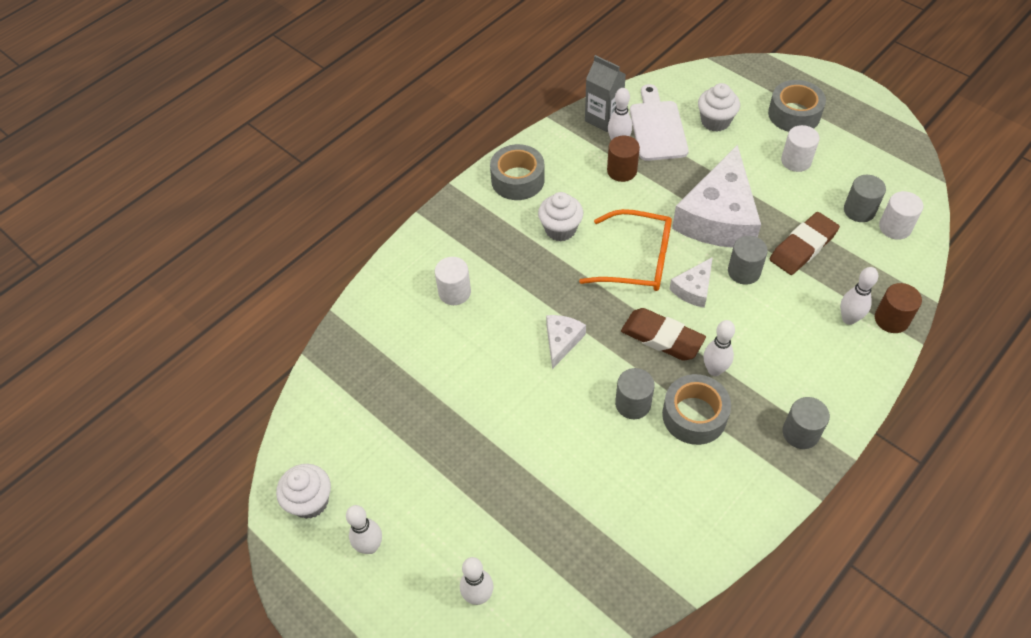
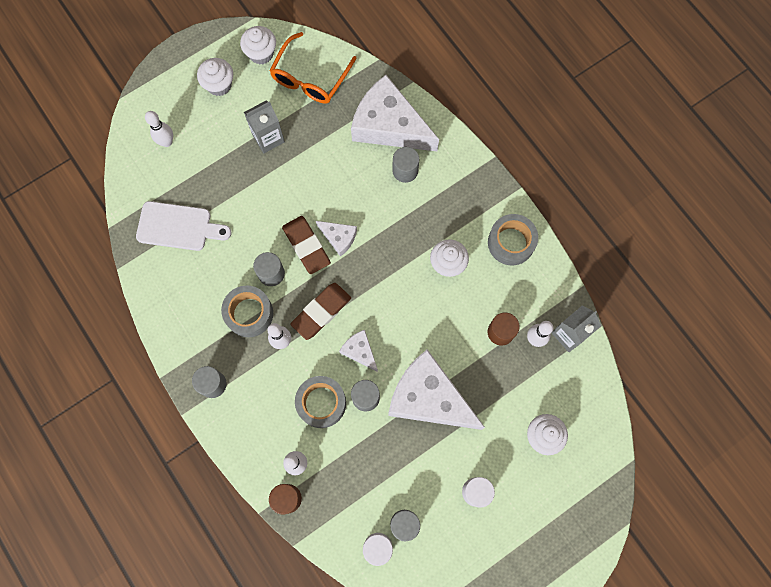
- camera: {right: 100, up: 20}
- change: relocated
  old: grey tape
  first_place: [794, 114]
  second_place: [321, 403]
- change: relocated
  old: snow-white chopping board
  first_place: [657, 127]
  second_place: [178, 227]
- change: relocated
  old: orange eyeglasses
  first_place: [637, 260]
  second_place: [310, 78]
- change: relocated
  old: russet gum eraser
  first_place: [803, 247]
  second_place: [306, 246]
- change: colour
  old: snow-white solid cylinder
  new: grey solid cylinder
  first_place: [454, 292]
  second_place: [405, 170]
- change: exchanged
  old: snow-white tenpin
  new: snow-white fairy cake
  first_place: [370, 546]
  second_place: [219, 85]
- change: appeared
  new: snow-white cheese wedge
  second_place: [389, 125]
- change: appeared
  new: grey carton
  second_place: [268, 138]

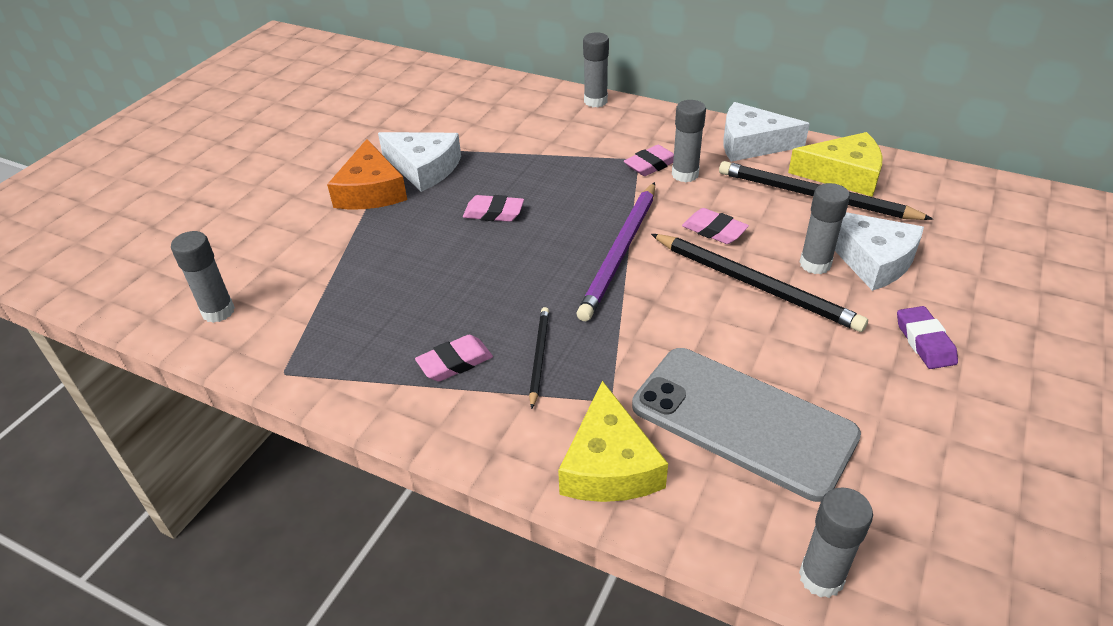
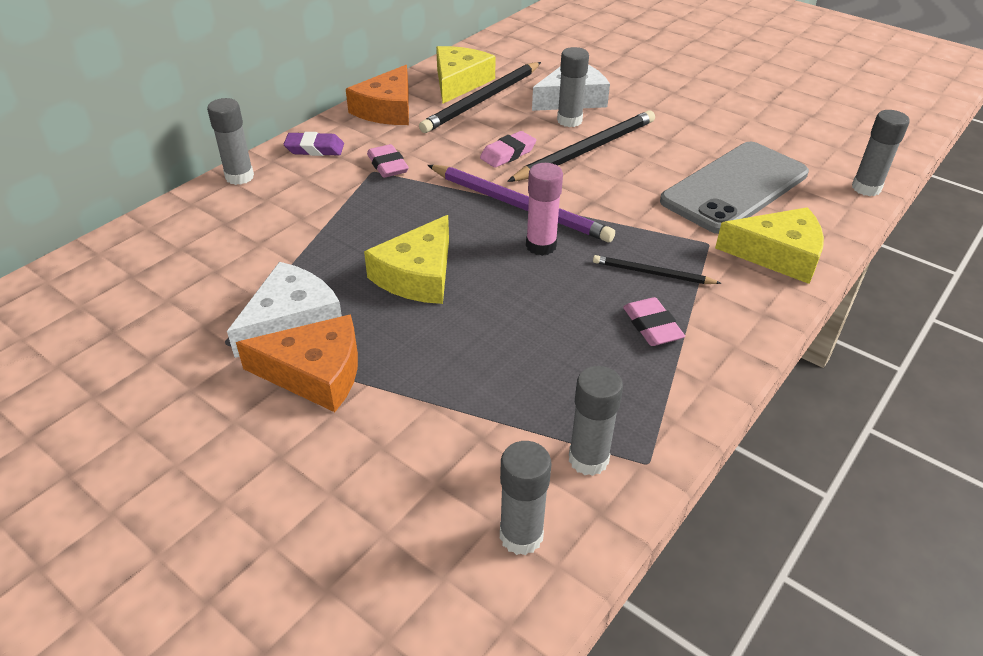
- camera: {right: -80, up: 0}
- change: relocated
  old: grey glue
  first_place: [685, 174]
  second_place: [588, 459]
- change: colour
  old: snow-white cheese wedge
  new: orange cheese wedge
  first_place: [752, 144]
  second_place: [387, 109]
- change: exchanged
  old: pink gum eraser
  new: yellow cheese wedge
  first_place: [493, 213]
  second_place: [418, 275]
- change: relocated
  old: royal purple gum eraser
  first_place: [924, 342]
  second_place: [315, 149]
- change: appeared
  new: pink glue
  second_place: [541, 246]

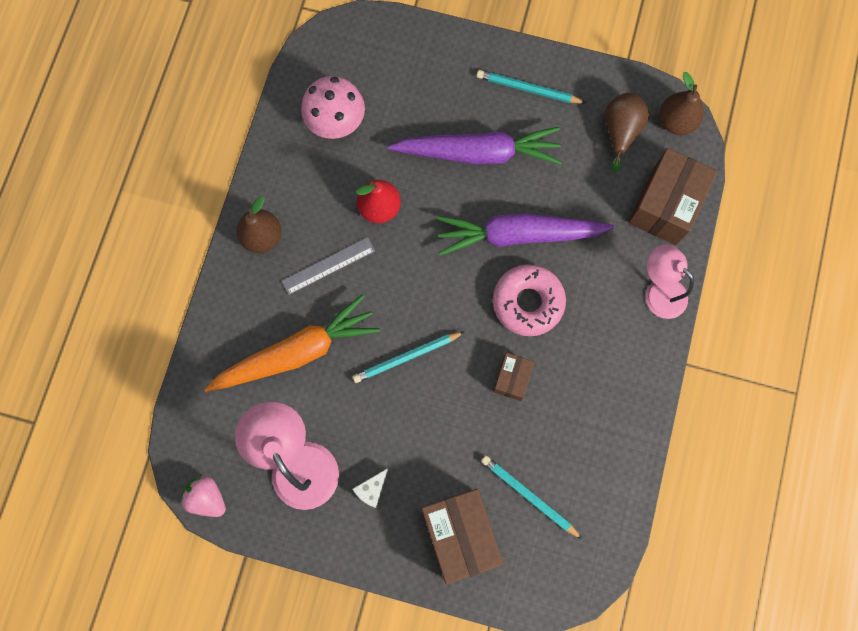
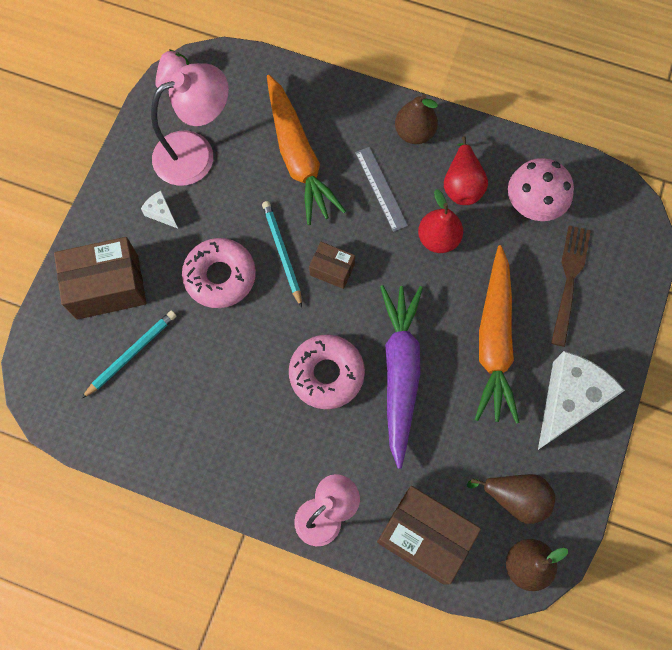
- camera: {right: 95, up: -5}
- change: exchanged
  old: aqua wooden pencil
  new: snow-white cheese wedge
  first_place: [528, 89]
  second_place: [568, 401]
- change: colour
  old: royal purple toy carrot
  new: orange toy carrot
  first_place: [478, 153]
  second_place: [494, 340]
- change: relocated
  old: russet package
  first_place: [512, 378]
  second_place: [332, 270]
- change: appeared
  new: red pear
  second_place: [462, 185]
- change: appeared
  new: russet dinner fork
  second_place: [569, 279]
- change: appeared
  new: pink glazed donut
  second_place: [220, 276]

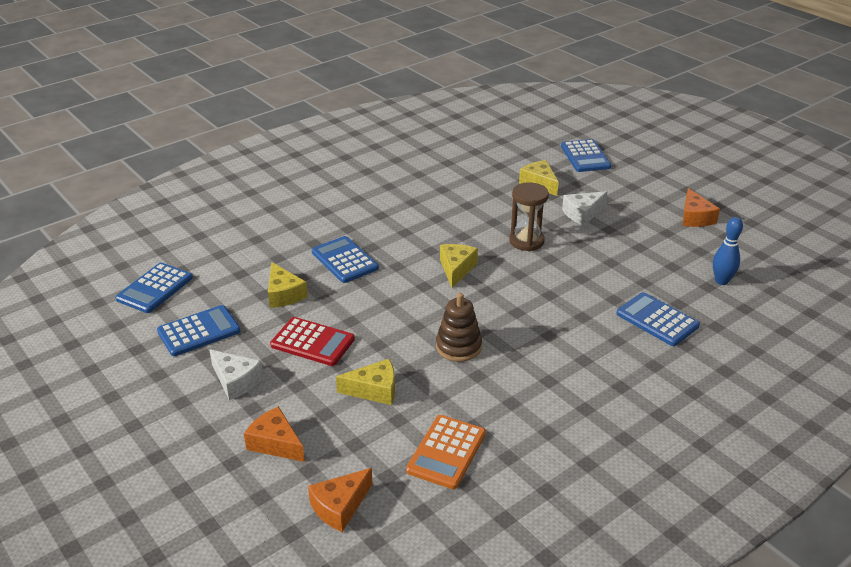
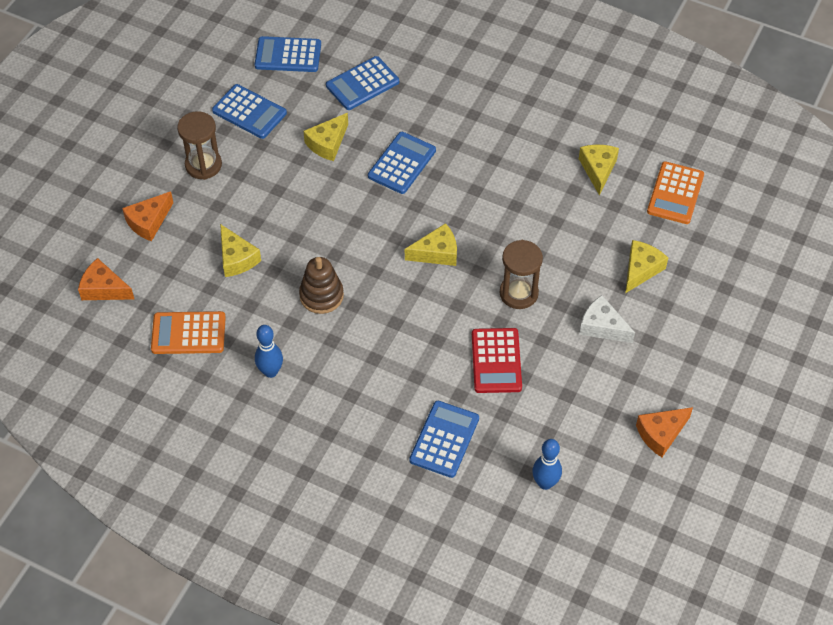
- camera: {right: 65, up: 20}
- change: relocated
  old: royal blue pocket calculator
  first_place: [585, 156]
  second_place: [362, 84]
- change: relocated
  old: red pocket calculator
  first_place: [312, 342]
  second_place: [496, 361]
- change: exchanged
  old: snow-white cheese wedge
  new: russet hourglass
  first_place: [236, 381]
  second_place: [203, 165]
- change: spun
  old: orange cheese wedge
  first_place: [275, 443]
  second_place: [148, 222]
  degrees: -150
- change: appeared
  new: yellow cheese wedge
  second_place: [598, 169]
- change: appeared
  new: orange pocket calculator
  second_place: [675, 193]
- change: appeared
  new: royal blue tenpin
  second_place: [270, 371]

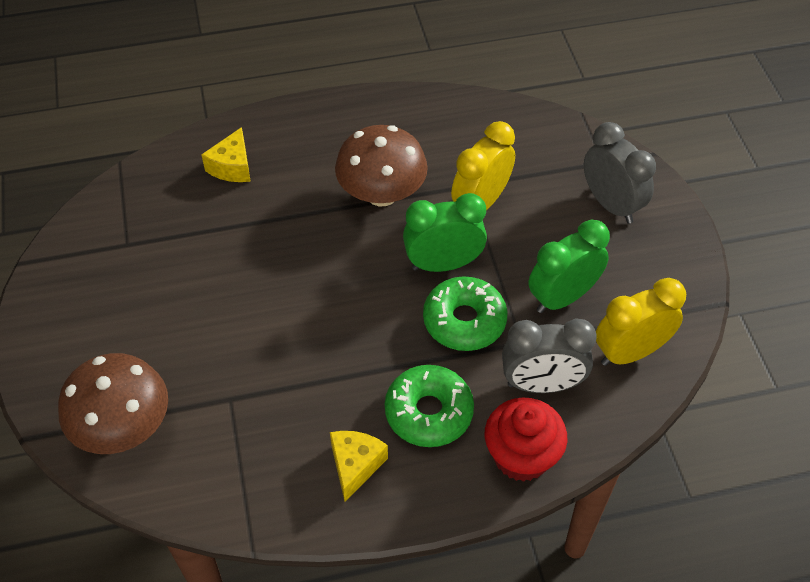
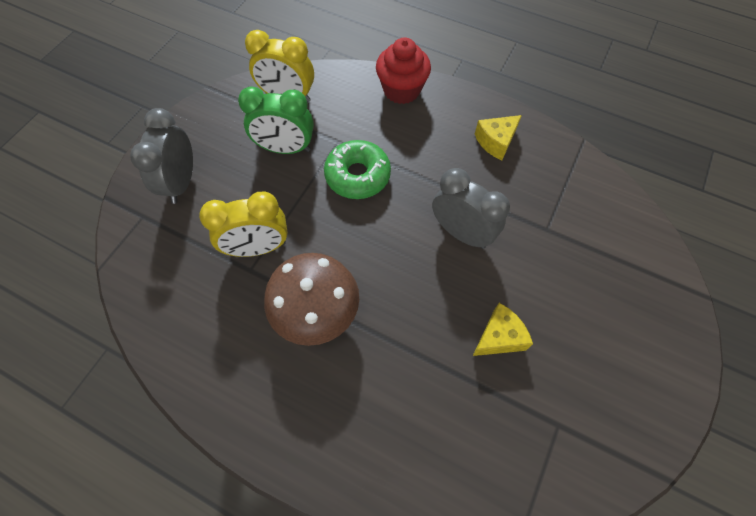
- camera: {right: -140, up: 10}
- change: relocated
  old: yellow cheese wedge
  first_place: [232, 167]
  second_place: [499, 337]
- change: missing
  old: emerald bedside clock
  first_place: [443, 264]
- change: relocated
  old: grey bedside clock
  first_place: [541, 384]
  second_place: [461, 233]
- change: missing
  old: russet fungus
  first_place: [123, 427]
- change: missing
  old: emerald glazed donut
  first_place: [429, 412]

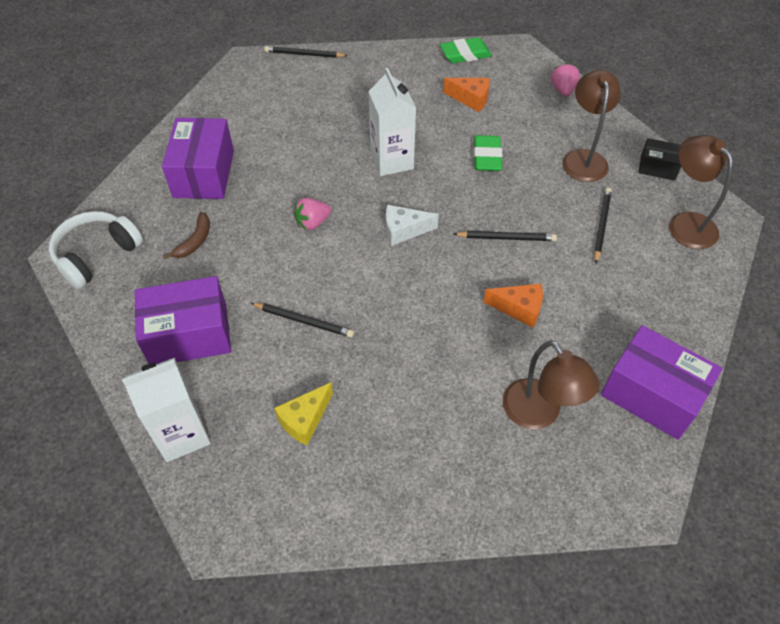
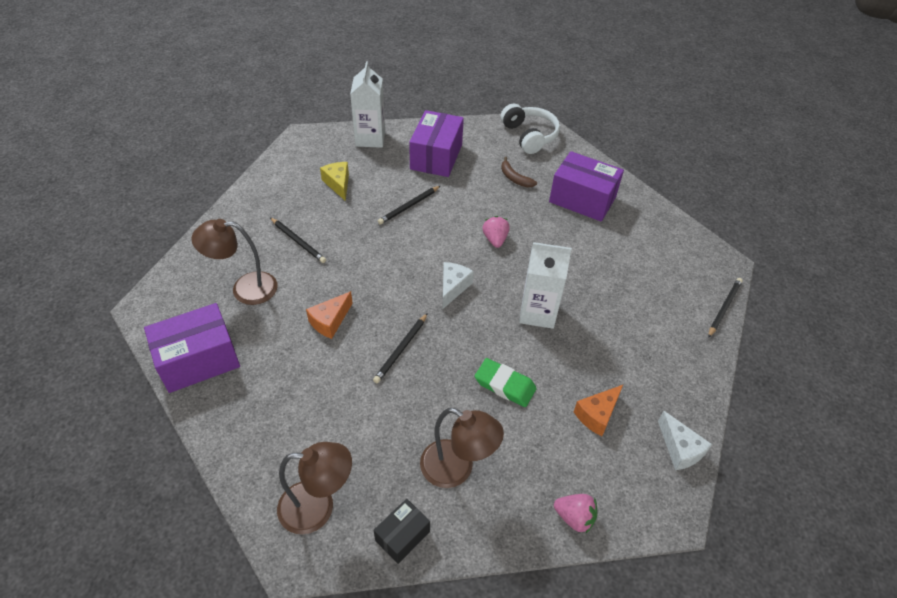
- camera: {right: 115, up: -5}
- change: exchanged
  old: emerald gum eraser
  new: snow-white cheese wedge
  first_place: [465, 54]
  second_place: [680, 449]
- change: relocated
  old: black wooden pencil
  first_place: [601, 225]
  second_place: [298, 241]

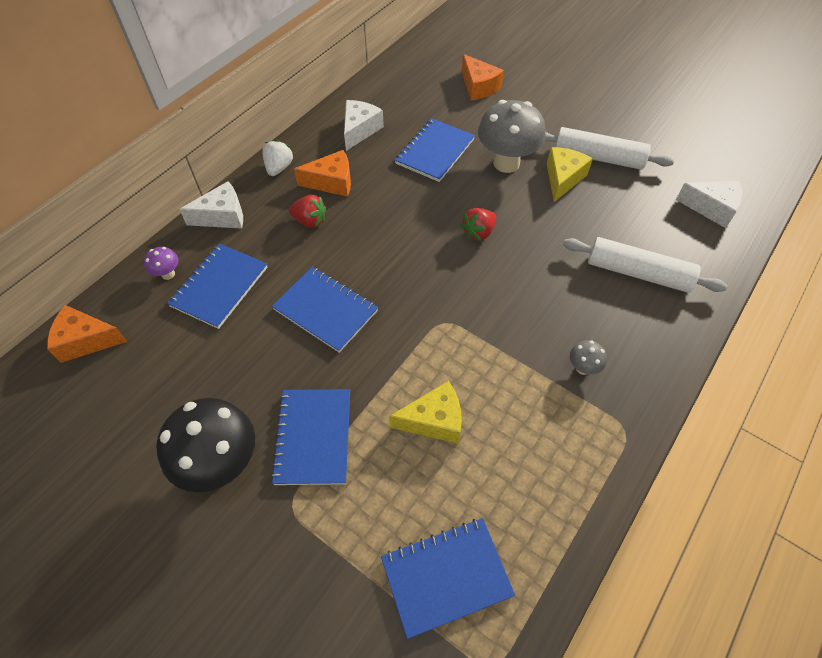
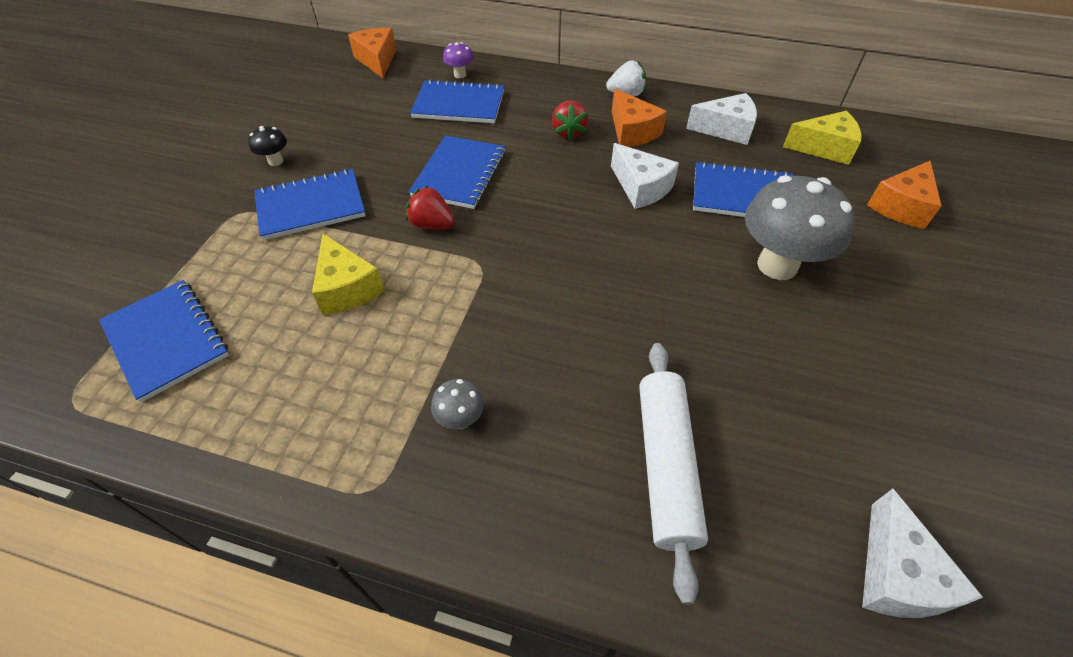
- camera: {right: 70, up: -5}
- change: missing
  old: snow-white rolling pin
  first_place: [598, 157]
- change: relocated
  old: yellow cheese wedge
  first_place: [563, 179]
  second_place: [824, 148]
- change: relocated
  old: snow-white cheese wedge
  first_place: [222, 216]
  second_place: [641, 187]
- change: relocated
  old: red toy strawberry
  first_place: [478, 233]
  second_place: [432, 225]
- change: size
  old: black fungus
  first_place: [222, 464]
  second_place: [275, 161]
  factor: 0.44

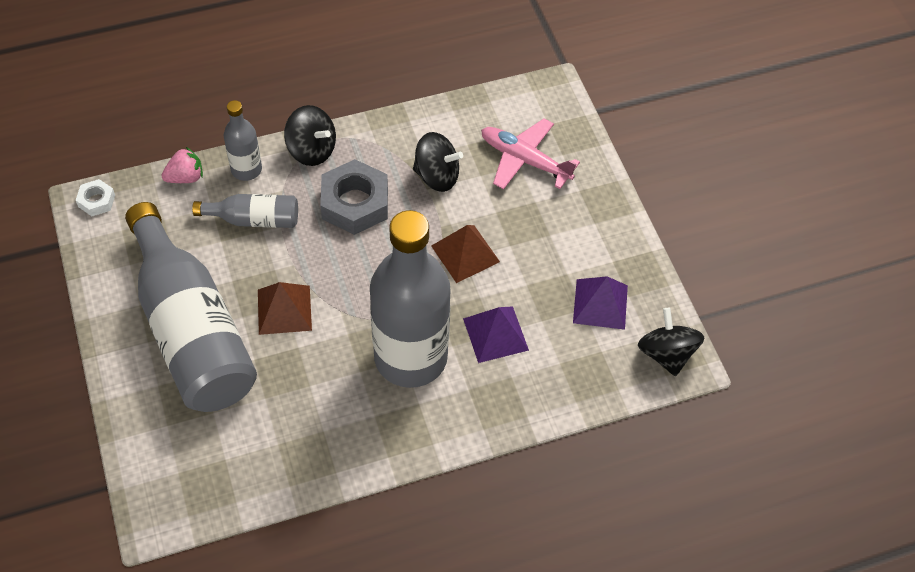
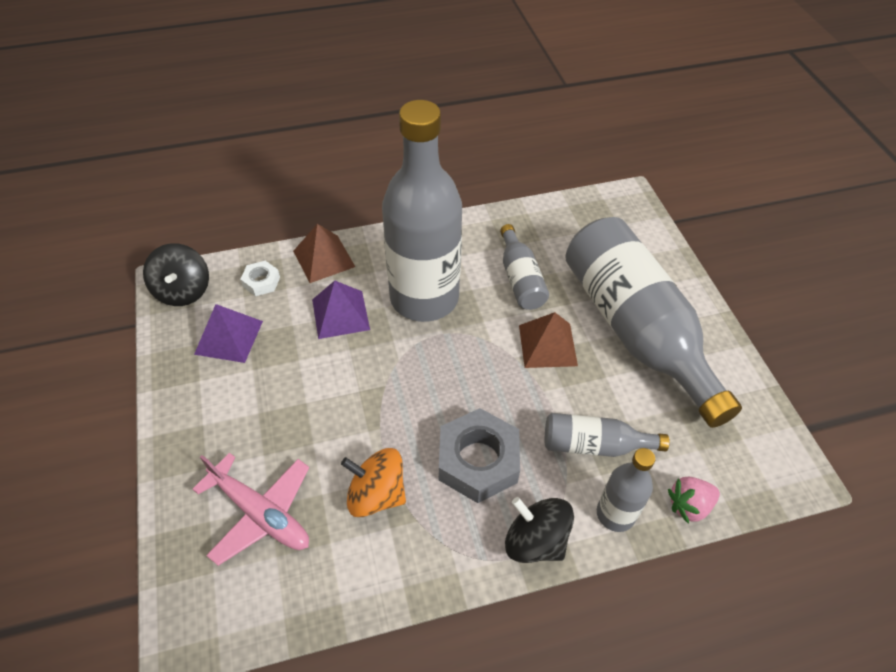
- camera: {right: -175, up: -5}
- change: colour
  old: black whirligig
  new: orange whirligig
  first_place: [437, 176]
  second_place: [376, 494]
- change: relocated
  old: snow-white nut
  first_place: [96, 201]
  second_place: [261, 282]
- change: relocated
  old: russet solid pyramid
  first_place: [465, 253]
  second_place: [324, 259]
- change: appeared
  new: grey flask
  second_place: [520, 279]

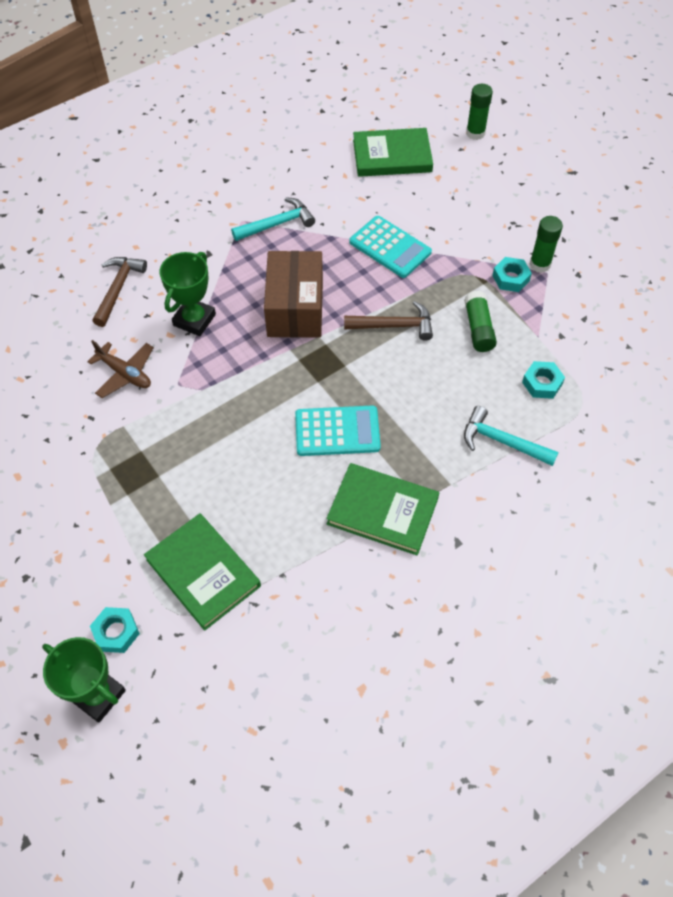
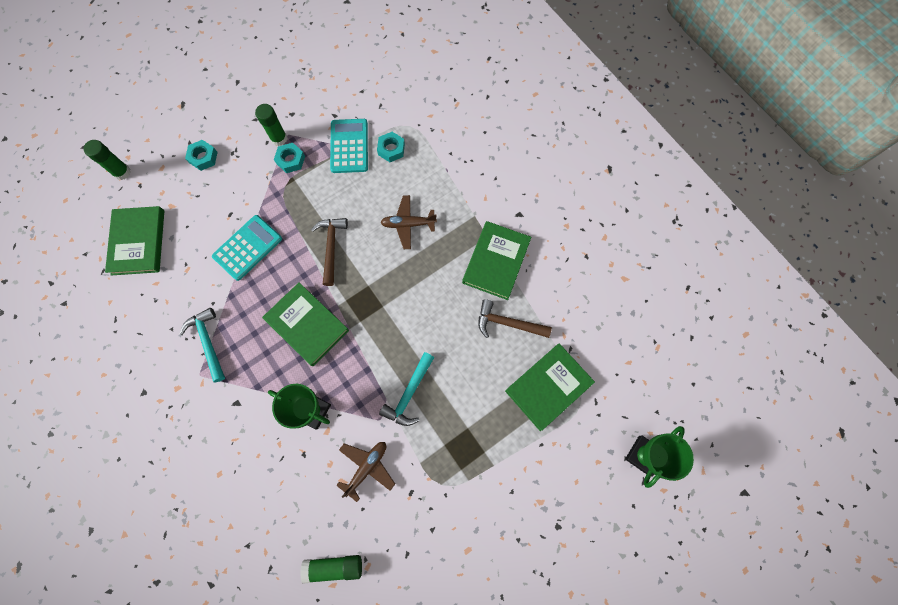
- camera: {right: -90, up: 15}
- change: exchanged
  old: russet package
  new: emerald book
  first_place: [295, 308]
  second_place: [307, 325]
- change: relocated
  old: russet claw hammer
  first_place: [118, 289]
  second_place: [508, 323]
- change: relocated
  old: emerald glue
  first_place: [478, 328]
  second_place: [334, 566]
- change: relocated
  old: aqua pocket calculator
  first_place: [337, 431]
  second_place: [349, 146]
- change: relocated
  old: aqua claw hammer
  first_place: [502, 441]
  second_place: [409, 393]
- change: relocated
  old: aqua nut
  first_place: [116, 632]
  second_place: [203, 157]
- change: appeared
  new: russet plane
  second_place: [408, 224]

